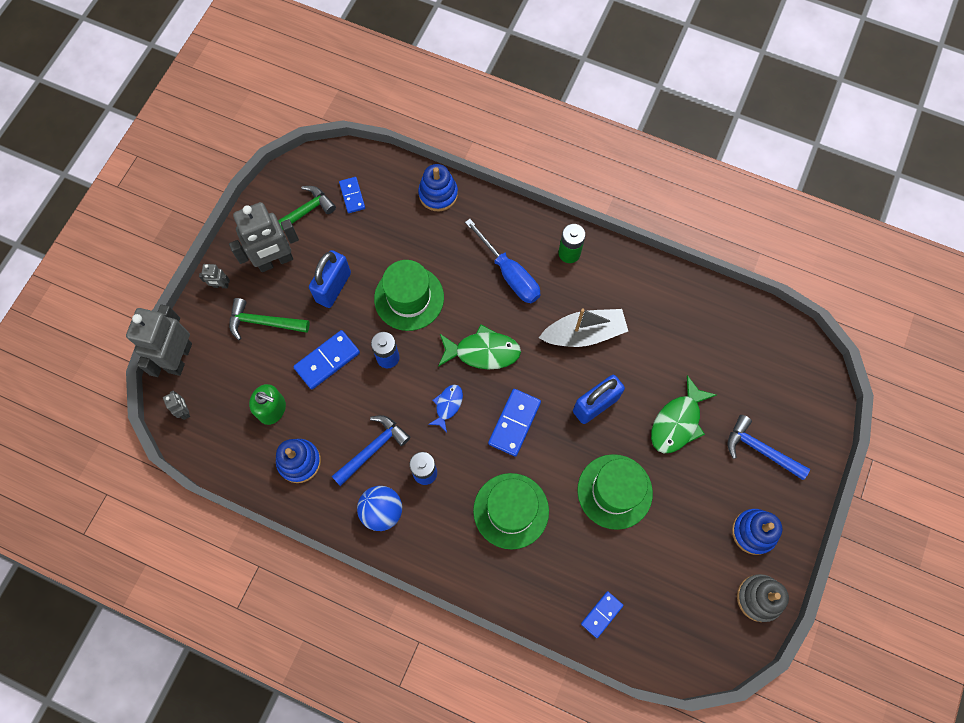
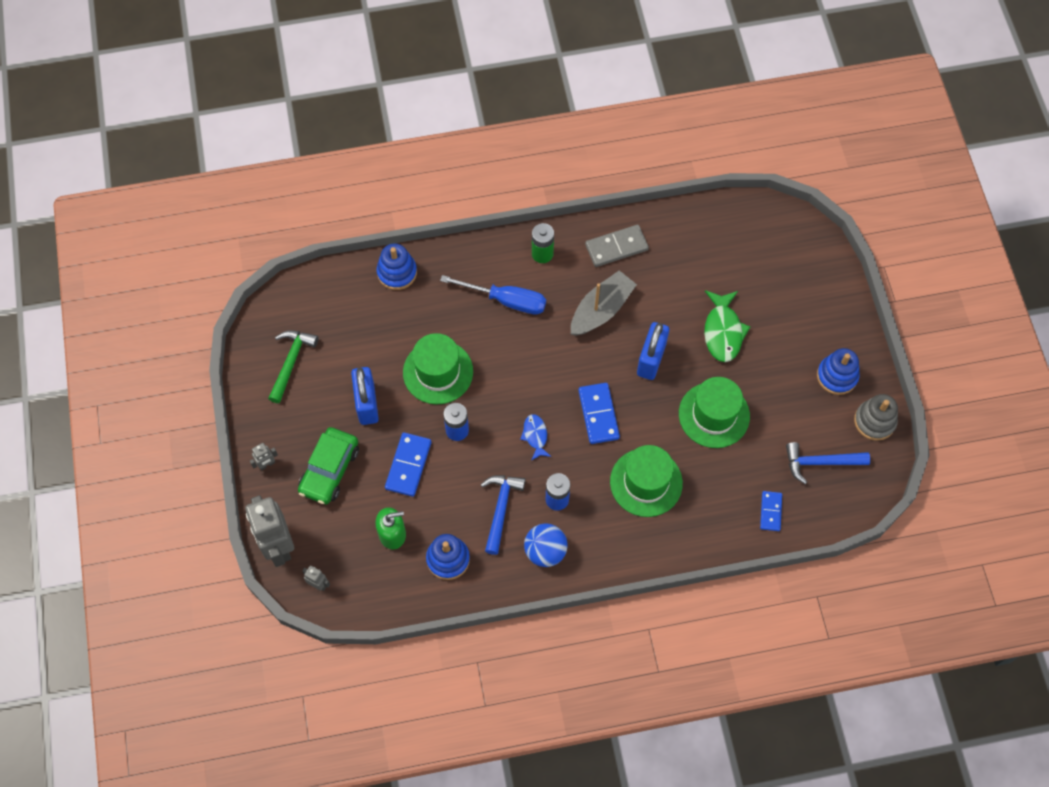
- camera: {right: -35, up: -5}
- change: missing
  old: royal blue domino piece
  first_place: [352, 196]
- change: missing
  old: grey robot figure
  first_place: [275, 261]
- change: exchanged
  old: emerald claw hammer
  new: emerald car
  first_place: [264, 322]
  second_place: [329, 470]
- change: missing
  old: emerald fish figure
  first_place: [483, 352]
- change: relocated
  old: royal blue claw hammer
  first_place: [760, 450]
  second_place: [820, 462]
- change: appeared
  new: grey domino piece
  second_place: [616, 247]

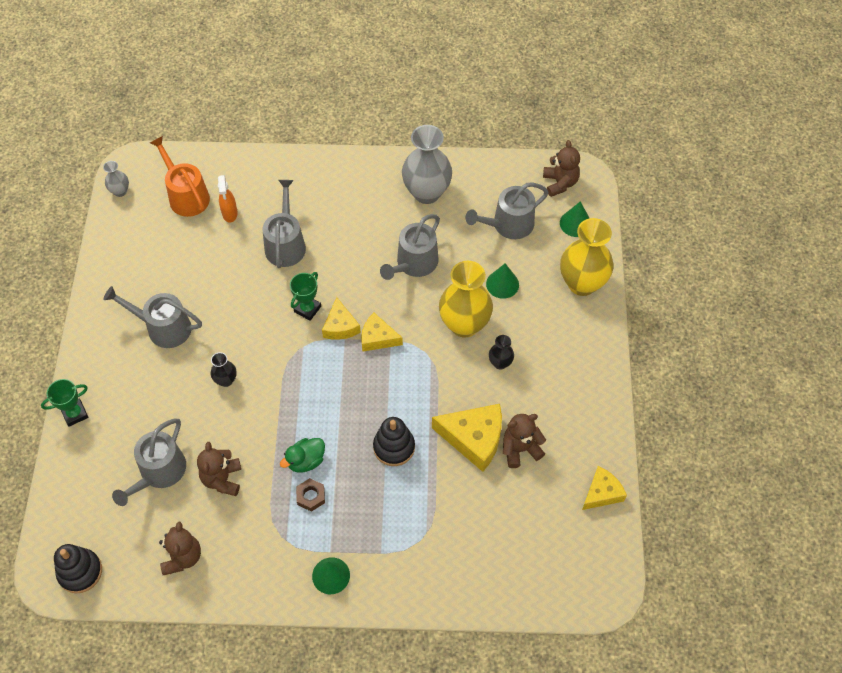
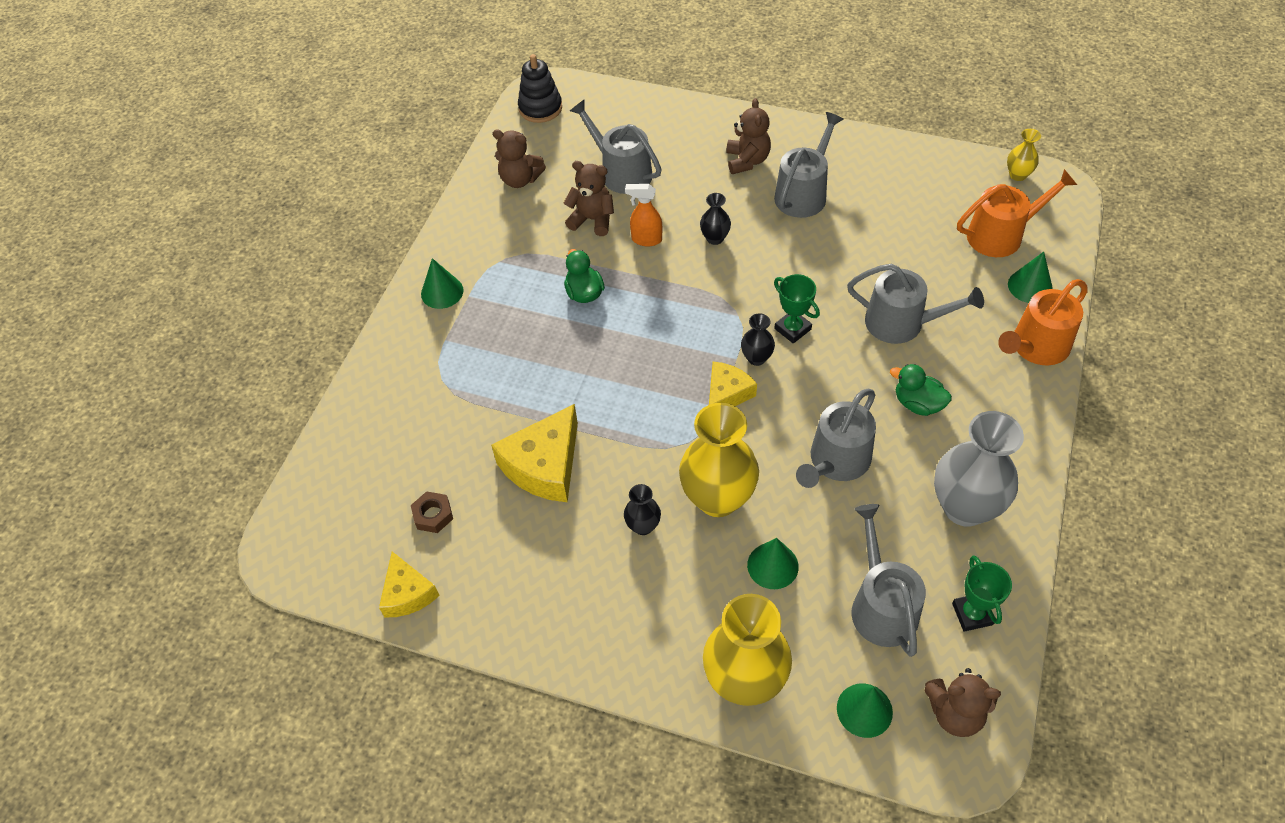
- camera: {right: 110, up: -5}
- change: colour
  old: grey tall vase
  new: yellow tall vase
  first_place: [120, 191]
  second_place: [1017, 175]
- change: relocated
  old: orange sprayer
  first_place: [230, 214]
  second_place: [646, 239]
- change: spun
  old: grey watering pot
  first_place: [414, 263]
  second_place: [836, 461]
  degrees: -105
- change: exchanged
  old: yellow cheese wedge
  new: black tall vase
  first_place: [340, 326]
  second_place: [756, 358]
- change: relocated
  old: emerald prize cup
  first_place: [75, 414]
  second_place: [972, 614]
- change: relocated
  old: russet teddy
  first_place: [520, 449]
  second_place: [747, 161]
- change: missing
  old: black stacking rings
  first_place: [394, 447]
- change: relocated
  old: russet nut
  first_place: [311, 496]
  second_place: [433, 515]
- change: appeared
  new: emerald solid cone
  second_place: [1030, 286]
- change: appeared
  new: orange watering pot
  second_place: [1036, 347]
- change: appeared
  new: emerald rubber duck
  second_place: [917, 404]

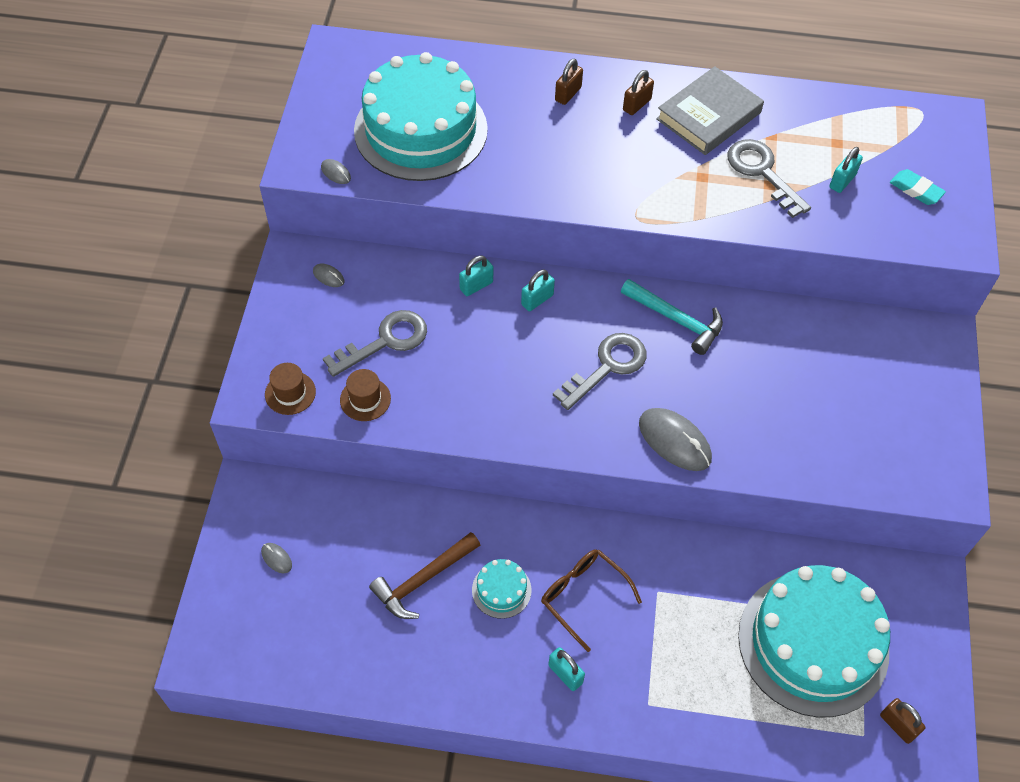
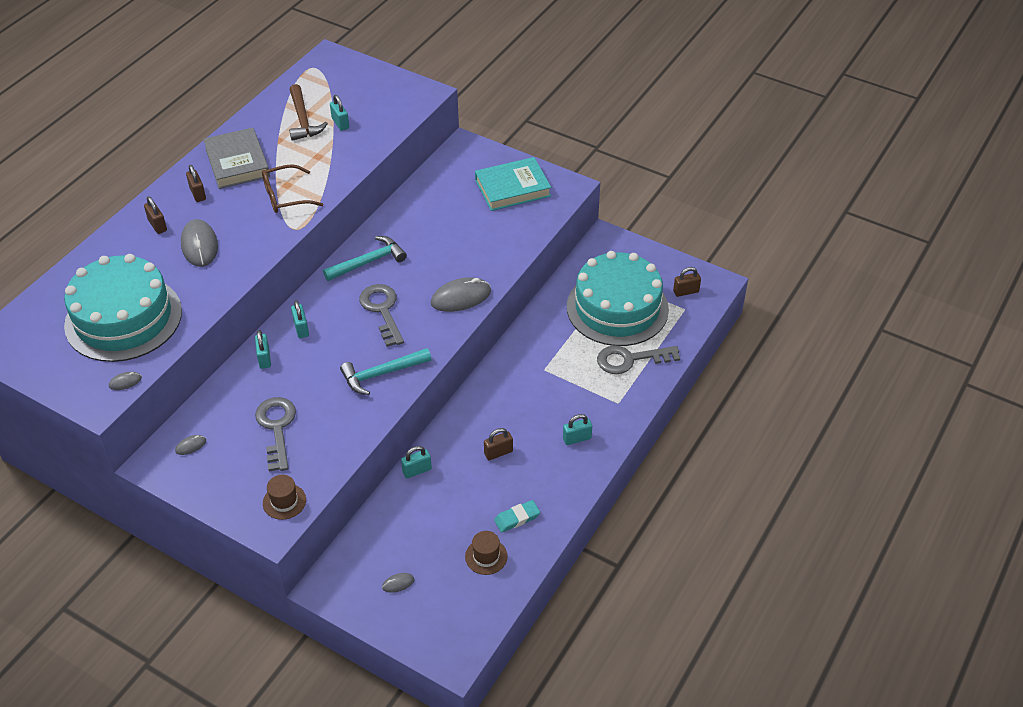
- camera: {right: -65, up: -10}
- change: relocated
  old: grey key
  first_place: [762, 172]
  second_place: [630, 359]
- change: relocated
  old: aqua gum eraser
  first_place: [916, 190]
  second_place: [517, 518]
- change: relocated
  old: russet tall hat
  first_place: [365, 399]
  second_place: [486, 556]
- change: relocated
  old: russet claw hammer
  first_place: [423, 580]
  second_place: [303, 120]
- change: relocated
  old: russet eyeglasses
  first_place: [583, 596]
  second_place: [285, 196]
- change: exchanged
  old: aqua cake
  new: russet lock
  first_place: [501, 590]
  second_place: [498, 453]
- change: appeared
  new: aqua book
  second_place: [512, 188]
- change: appeared
  new: grey computer mouse
  second_place: [199, 245]
- change: appeared
  new: aqua claw hammer
  second_place: [382, 374]
- change: appeared
  new: aqua lock
  second_place: [417, 470]

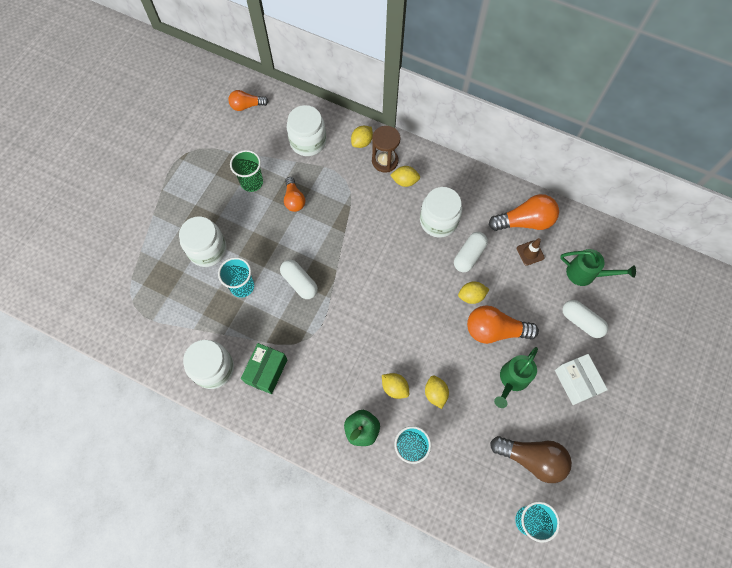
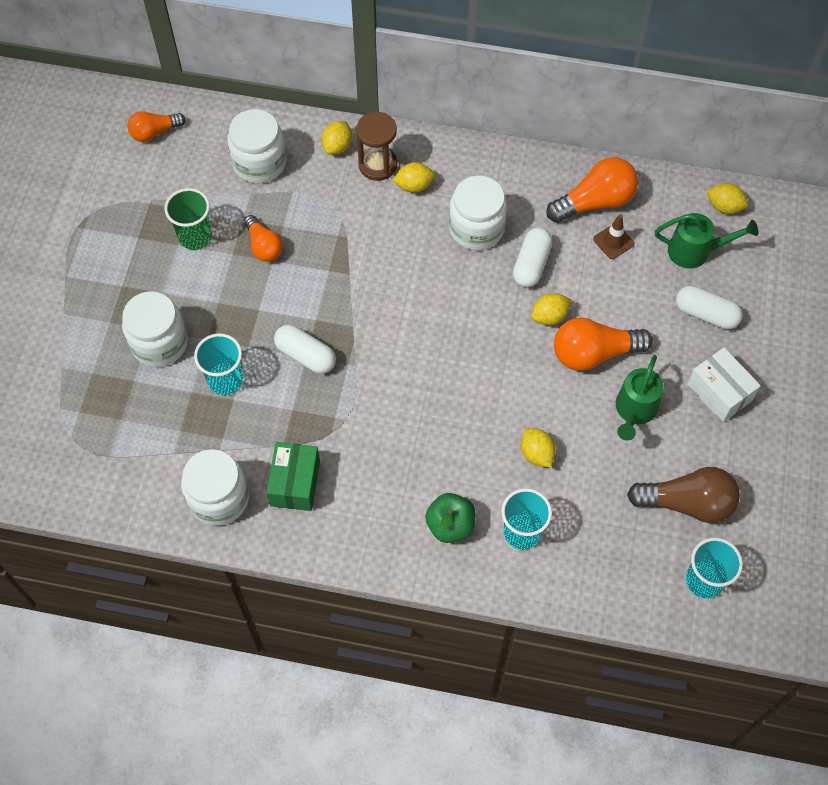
- camera: {right: -15, up: -5}
- change: relocated
  old: yellow lemon
  first_place: [394, 388]
  second_place: [724, 206]

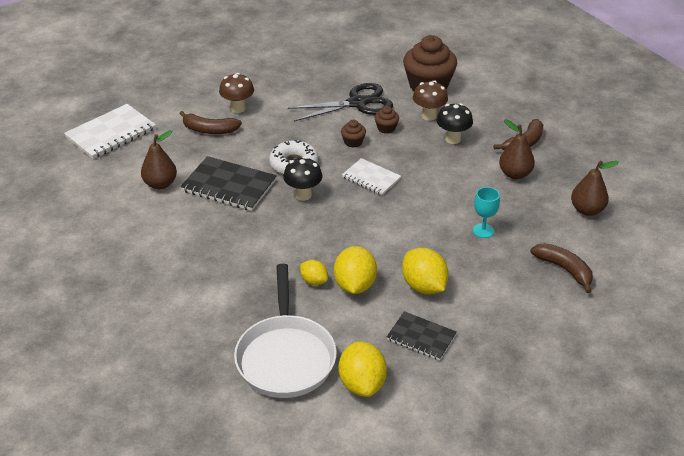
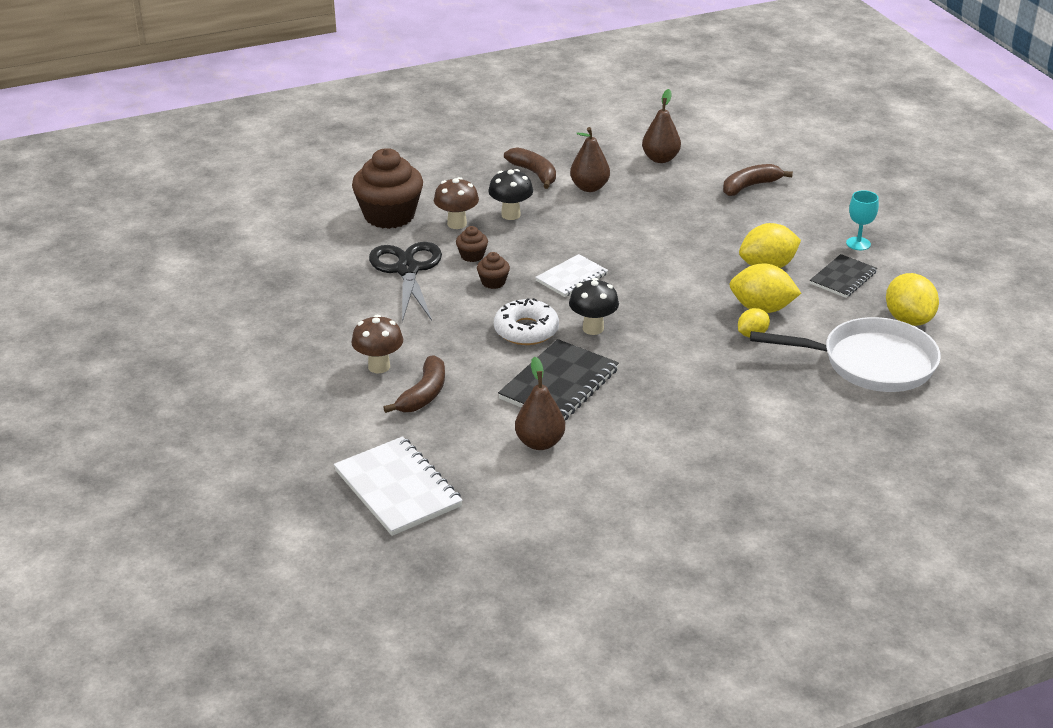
- camera: {right: -80, up: -5}
- change: relocated
  old: aqua chalice
  first_place: [483, 230]
  second_place: [858, 243]
- change: spun
  old: yellow lemon
  first_place: [362, 384]
  second_place: [908, 319]
  degrees: 75

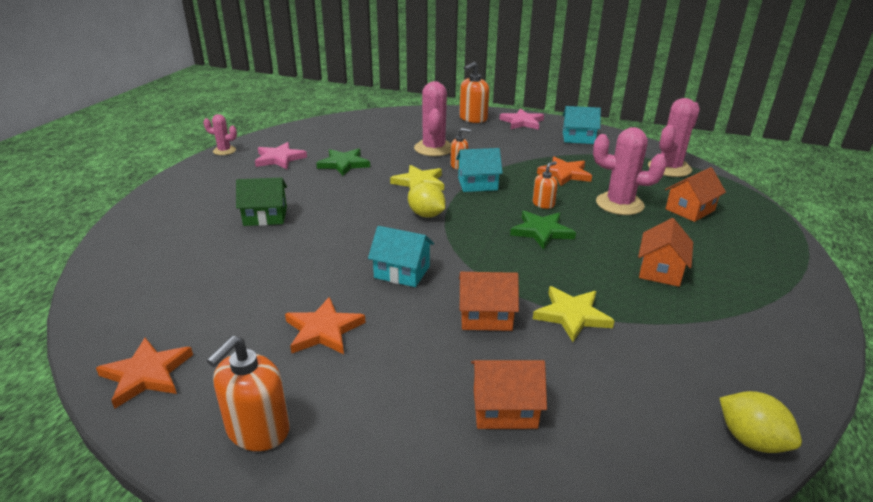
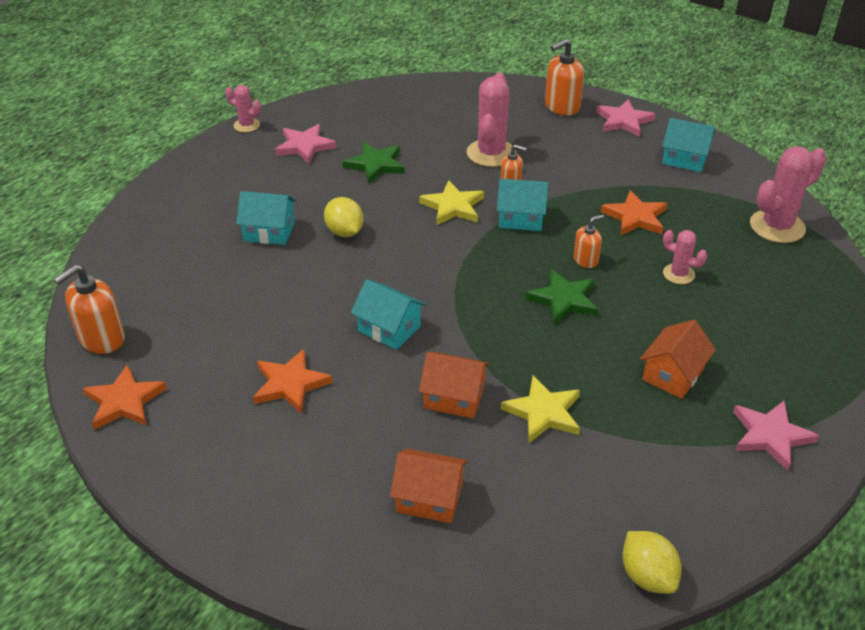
- camera: {right: 15, up: 10}
- change: size
  old: pink prickly plant
  first_place: [619, 204]
  second_place: [678, 274]
  factor: 0.55
- change: missing
  old: orange house
  first_place: [690, 210]
- change: colour
  old: emerald house
  new: aqua house
  first_place: [265, 216]
  second_place: [269, 231]
- change: relocated
  old: yellow lemon
  first_place: [426, 215]
  second_place: [344, 232]
- change: relocated
  old: orange soap pump
  first_place: [258, 430]
  second_place: [102, 339]
- change: appeared
  new: pink star shape
  second_place: [770, 436]

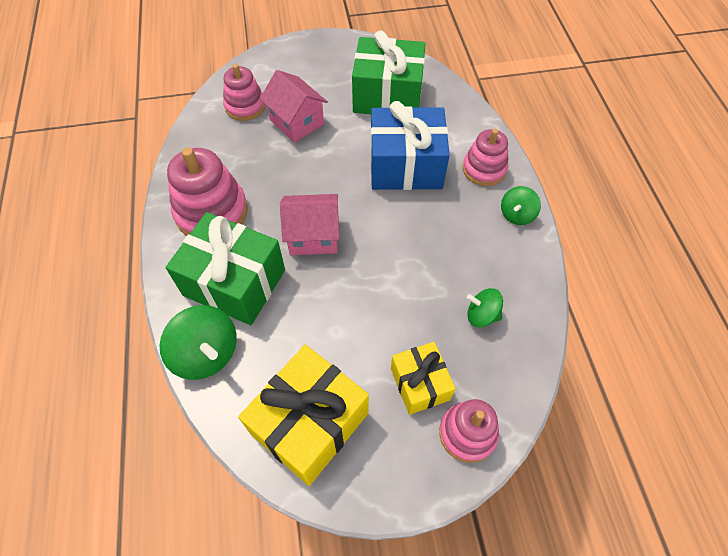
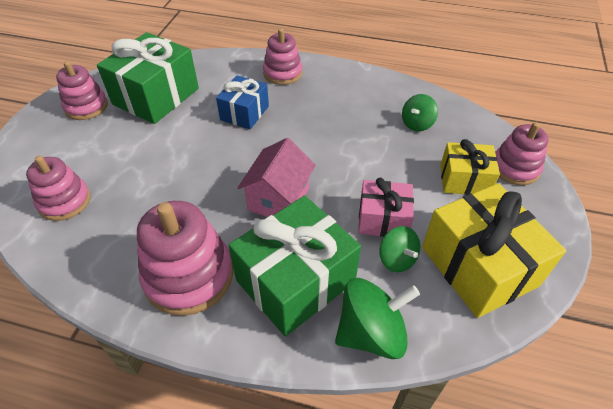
- camera: {right: -65, up: -10}
- change: missing
  old: pink house
  first_place: [296, 122]
- change: size
  old: royal blue wrapped gift
  first_place: [405, 166]
  second_place: [244, 113]
  factor: 0.58
- change: relocated
  old: emerald whirligig
  first_place: [517, 215]
  second_place: [397, 259]
- change: appeared
  new: pink stacking rings
  second_place: [86, 106]
- change: appeared
  new: pink wrapped gift
  second_place: [383, 219]

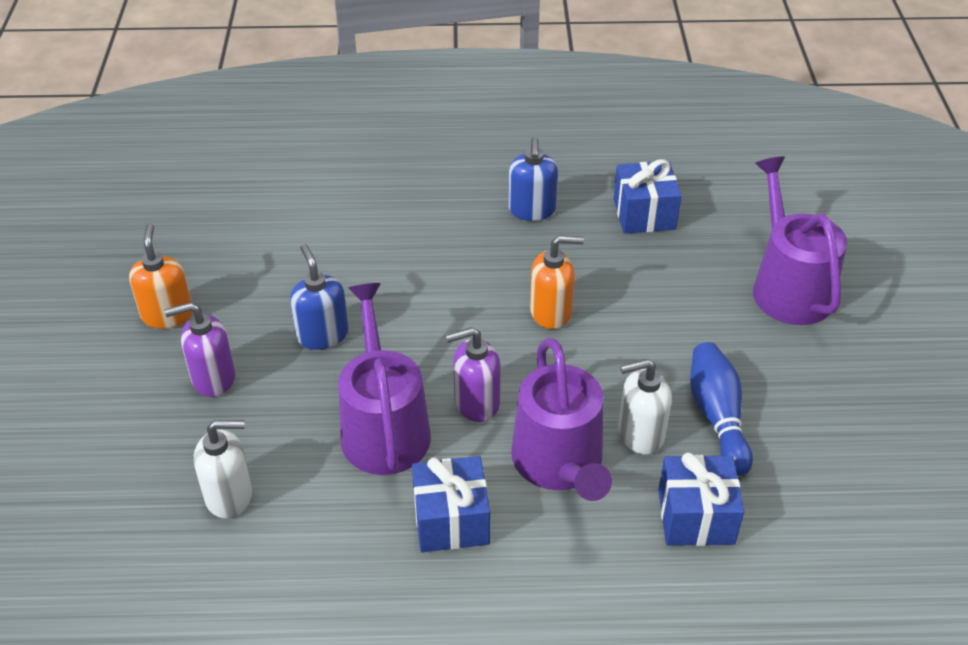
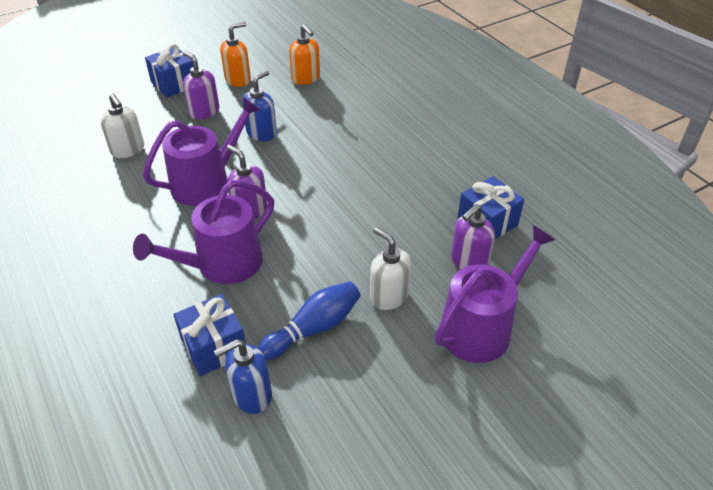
- camera: {right: 60, up: 0}
- change: relocated
  old: royal blue soap pump
  first_place: [532, 210]
  second_place: [251, 395]
- change: relocated
  old: orange soap pump
  first_place: [551, 312]
  second_place: [306, 78]
- change: relocated
  old: snow-white soap pump
  first_place: [640, 434]
  second_place: [388, 296]
- change: relocated
  old: royal blue wrapped gift
  first_place: [451, 520]
  second_place: [174, 84]
- change: appeared
  new: royal purple soap pump
  second_place: [469, 261]

